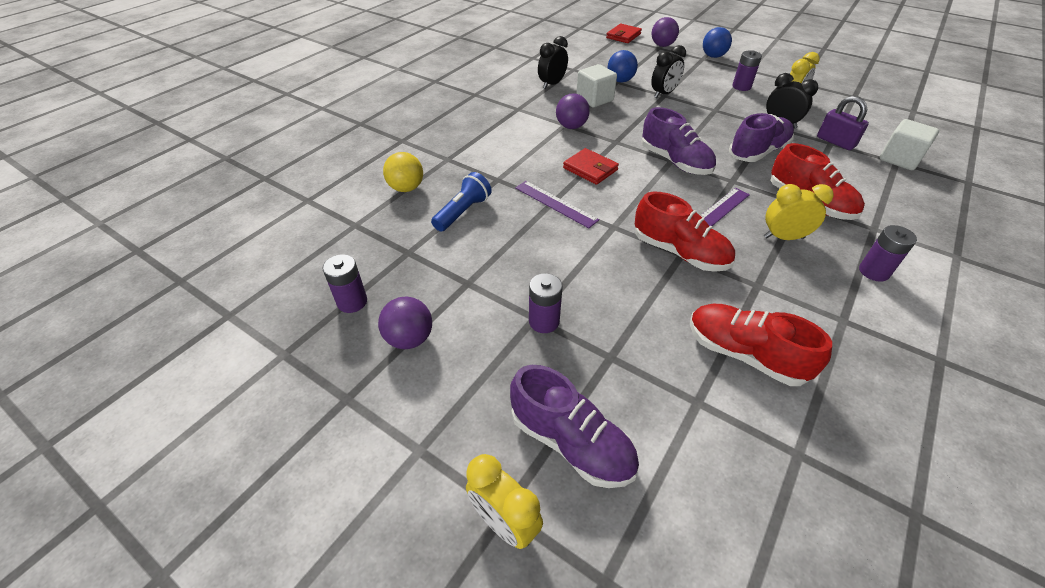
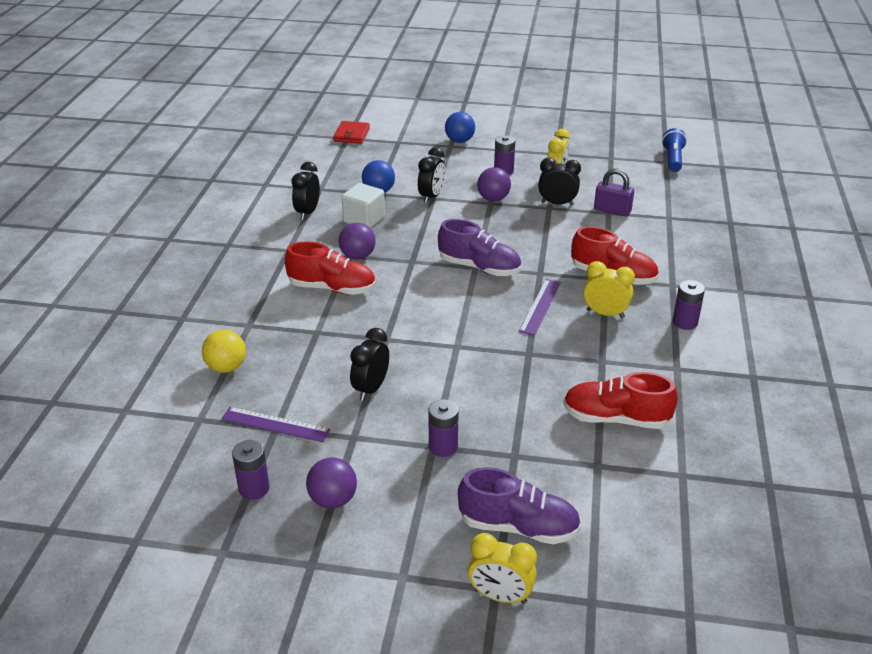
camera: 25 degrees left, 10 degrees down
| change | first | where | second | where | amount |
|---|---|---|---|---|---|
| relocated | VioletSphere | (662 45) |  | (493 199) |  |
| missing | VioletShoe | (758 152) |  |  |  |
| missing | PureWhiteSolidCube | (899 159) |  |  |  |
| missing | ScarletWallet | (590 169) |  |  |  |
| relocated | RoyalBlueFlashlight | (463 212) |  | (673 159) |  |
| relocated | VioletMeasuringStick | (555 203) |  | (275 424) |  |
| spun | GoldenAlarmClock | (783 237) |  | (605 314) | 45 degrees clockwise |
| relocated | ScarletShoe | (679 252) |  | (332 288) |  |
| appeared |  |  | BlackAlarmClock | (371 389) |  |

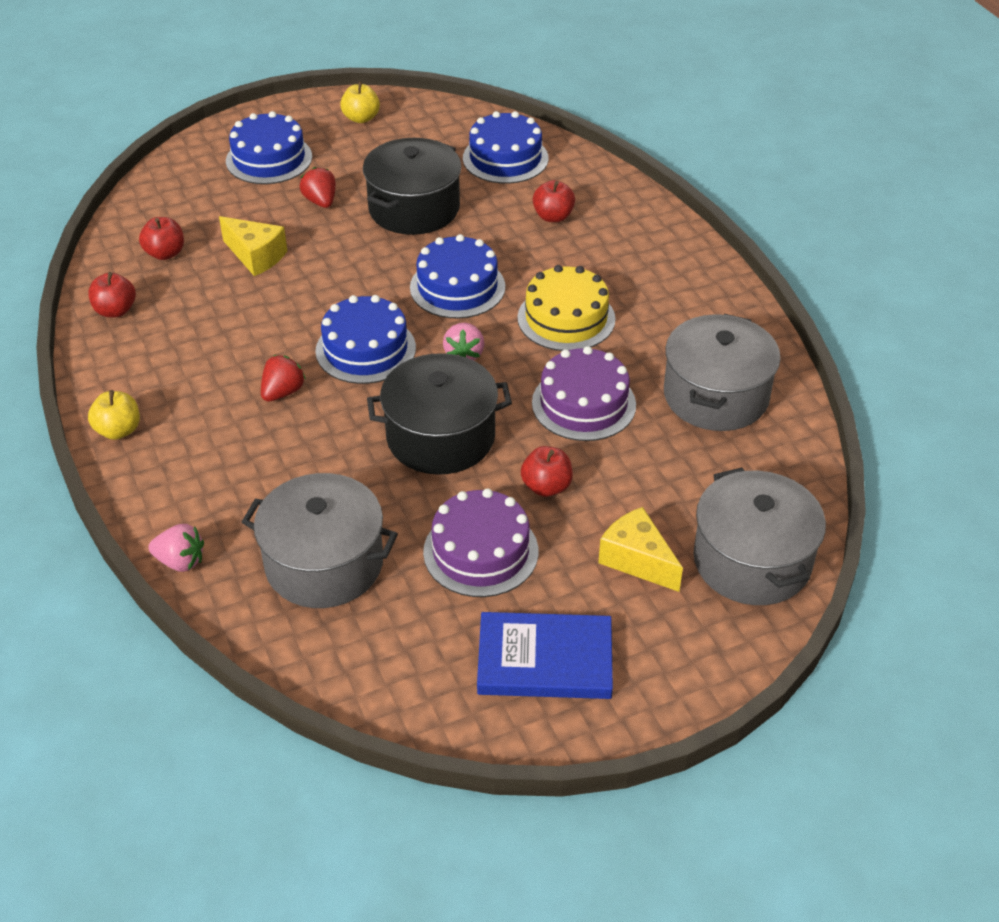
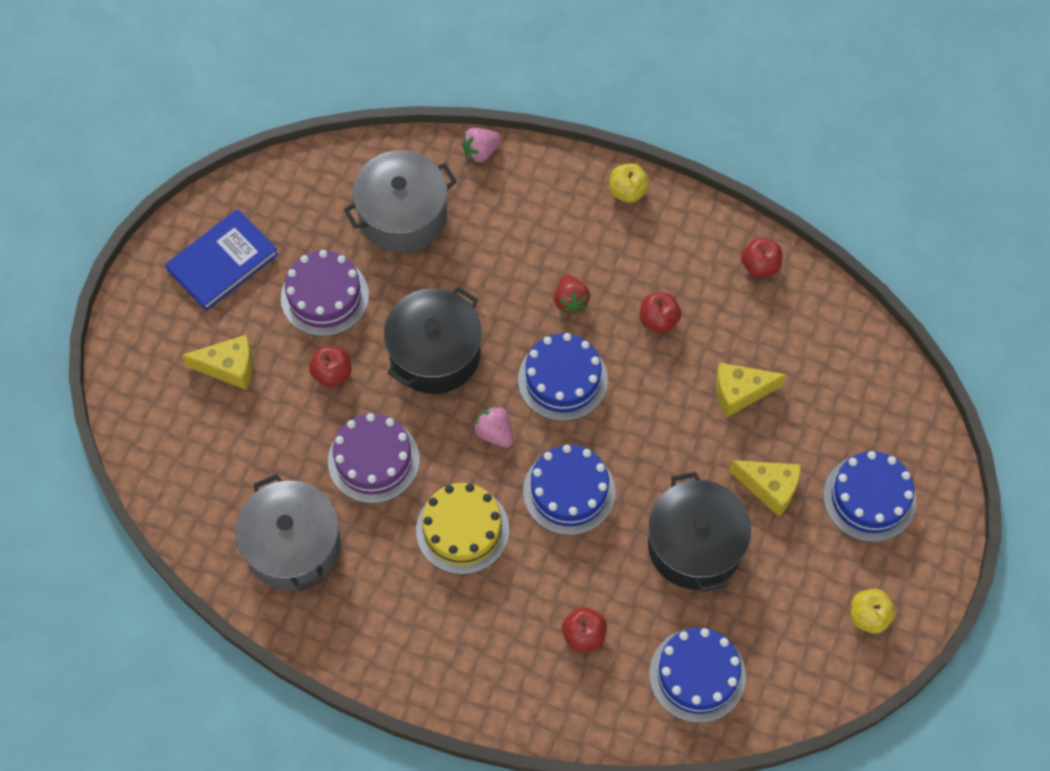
camera: 135 degrees right, 20 degrees up
| change | first | where | second | where | amount |
|---|---|---|---|---|---|
| exchanged | ScarletBerry | (321 201) | GoldenCheese | (770 488) |  |
| relocated | ScarletAppleFruit | (165 253) |  | (658 320) |  |
| missing | AshGreyCookingPot | (752 561) |  |  |  |

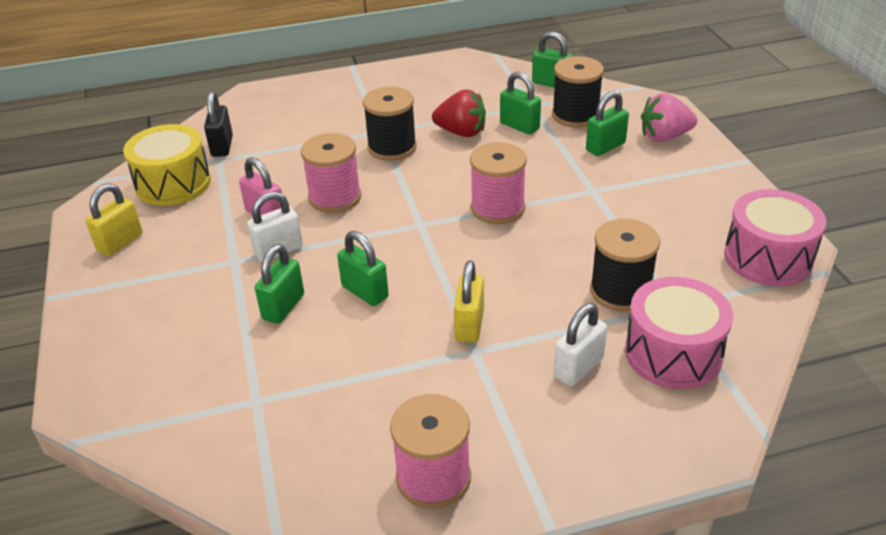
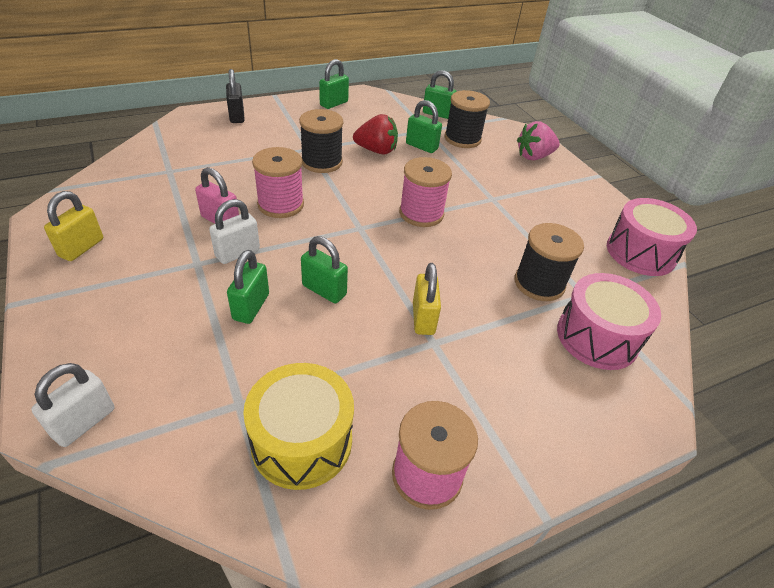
camera: 15 degrees left, 5 degrees up
| change | first | where | second | where | amount |
|---|---|---|---|---|---|
| relocated | BlackPadlock | (222 146) |  | (237 116) |  |
| relocated | LeafGreenPadlock | (605 147) |  | (334 103) |  |
| relocated | GoldenSnareDrum | (173 184) |  | (302 441) |  |
| relocated | PureWhitePadlock | (578 368) |  | (84 422) |  |

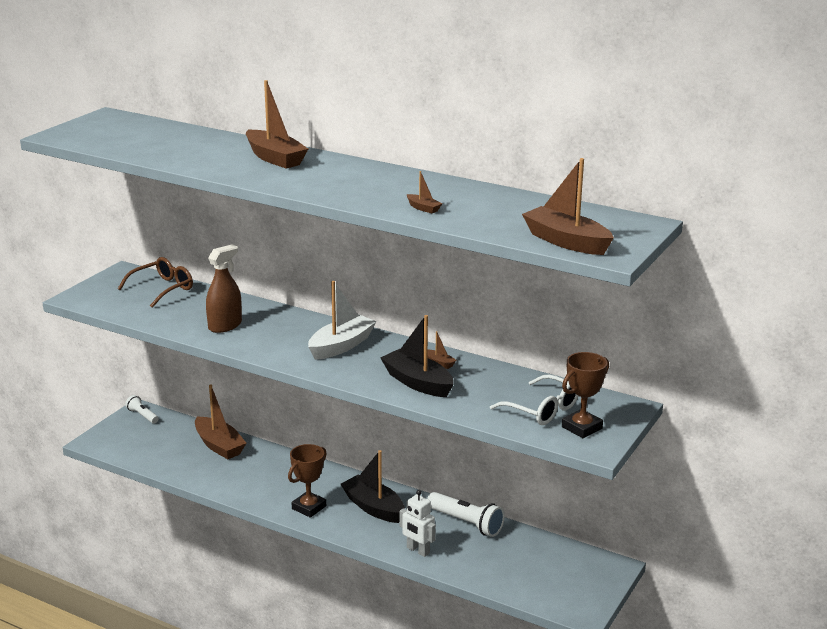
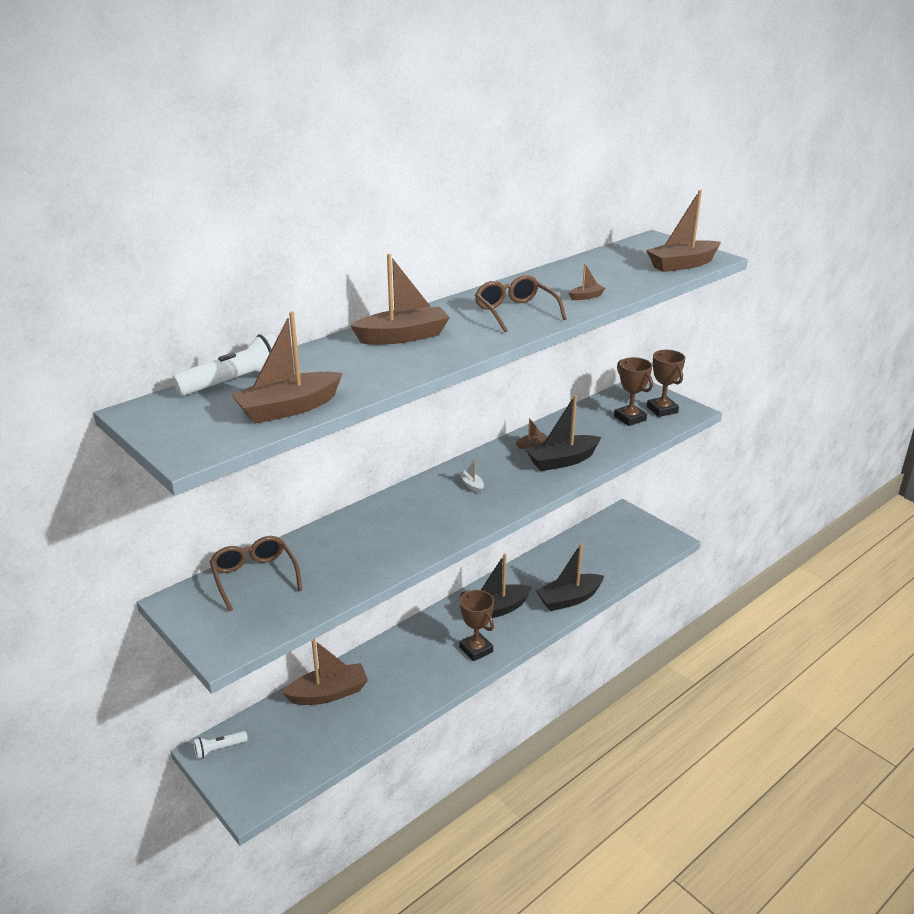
camera: 70 degrees left, 5 degrees up
| change | first | where | second | where | amount |
|---|---|---|---|---|---|
| missing | BrownSprayBottle | (225 326) |  |  |  |
| size | PureWhiteSailboat | (341 346) |  | (472 485) | x0.45 |
| exchanged | PureWhiteEyeglasses | (542 410) | BrownTrophy | (630 418) |  |
| exchanged | PureWhiteToyRobot | (418 550) | BlackSailboat | (569 599) |  |
| relocated | PureWhiteFlashlight | (466 523) |  | (235 382) |  |
| appeared |  |  | BrownEyeglasses | (515 312) |  |
| appeared |  |  | BrownSailboat | (288 408) |  |

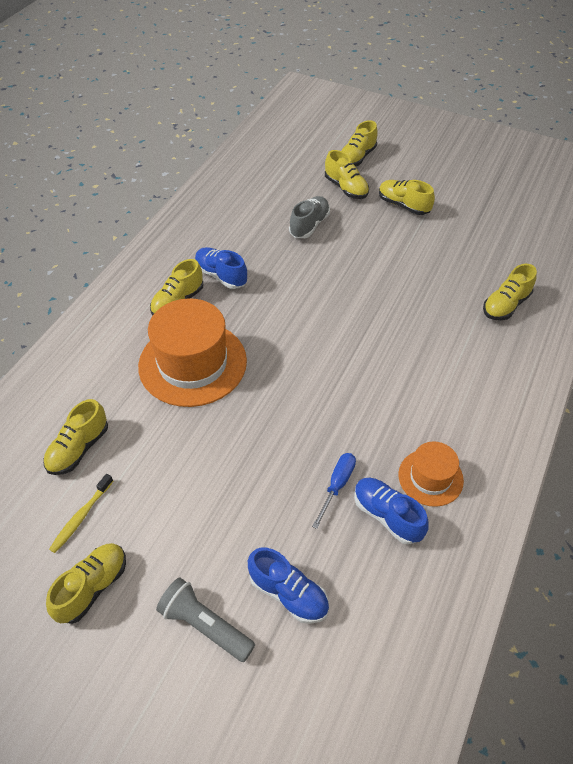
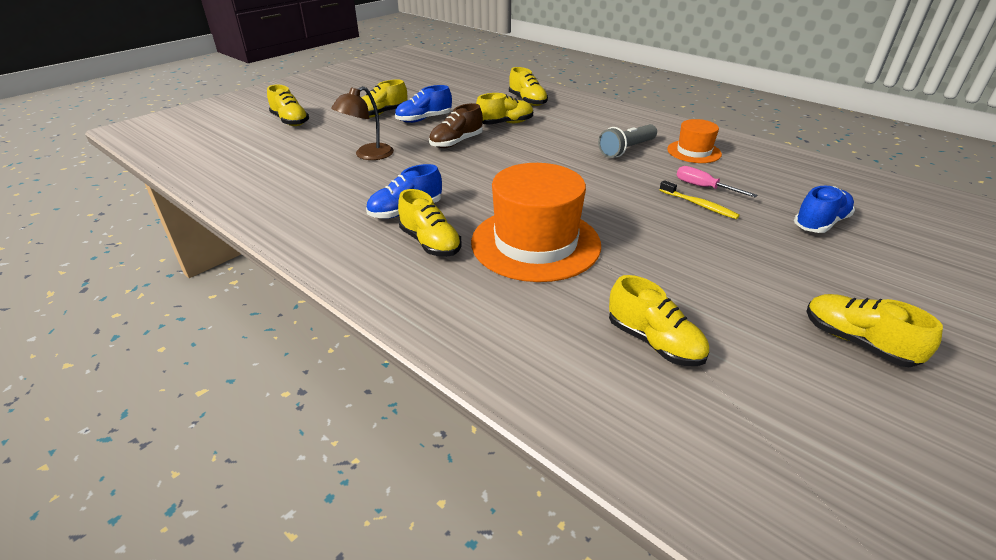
camera: 75 degrees left, 15 degrees down
| change | first | where | second | where | amount |
|---|---|---|---|---|---|
| relocated | GoldenShoe | (346 188) |  | (505 123) |  |
| exchanged | AshGreyShoe | (309 225) | BrownReadingLamp | (368 155) |  |
| colour | RoyalBlueHandScrewdriver | (337 485) | RosePinkHandScrewdriver | (704 187) |  |
| relocated | GoldenDentalBrush | (81 516) |  | (699 205) |  |
| relocated | RoyalBlueShoe | (387 516) |  | (424 119) |  |
| relocated | AshGreyFlashlight | (205 625) |  | (626 149) |  |
| appeared |  |  | BrownShoe | (456 142) |  |

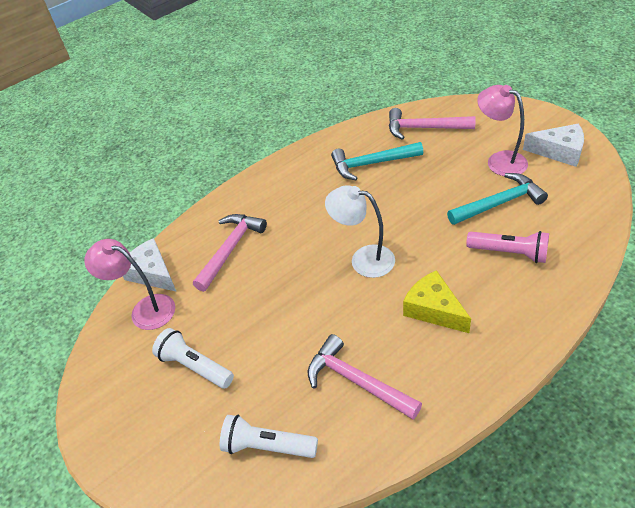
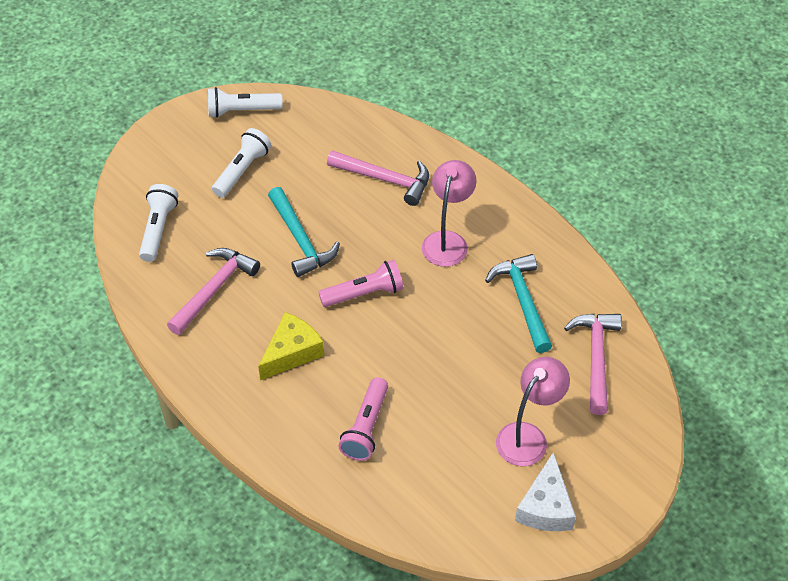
camera: 80 degrees right, 5 degrees up
| change | first | where | second | where | amount |
|---|---|---|---|---|---|
| relocated | TealClawHammer | (499 203) |  | (300 240) |  |
| exchanged | PureWhiteReadingLamp | (363 259) | RosePinkFlashlight | (364 293) |  |
| missing | PureWhiteCheese | (152 273) |  |  |  |
| relocated | RosePinkReadingLamp | (145 309) |  | (447 241) |  |
| appeared |  |  | PureWhiteFlashlight | (241 111) |  |

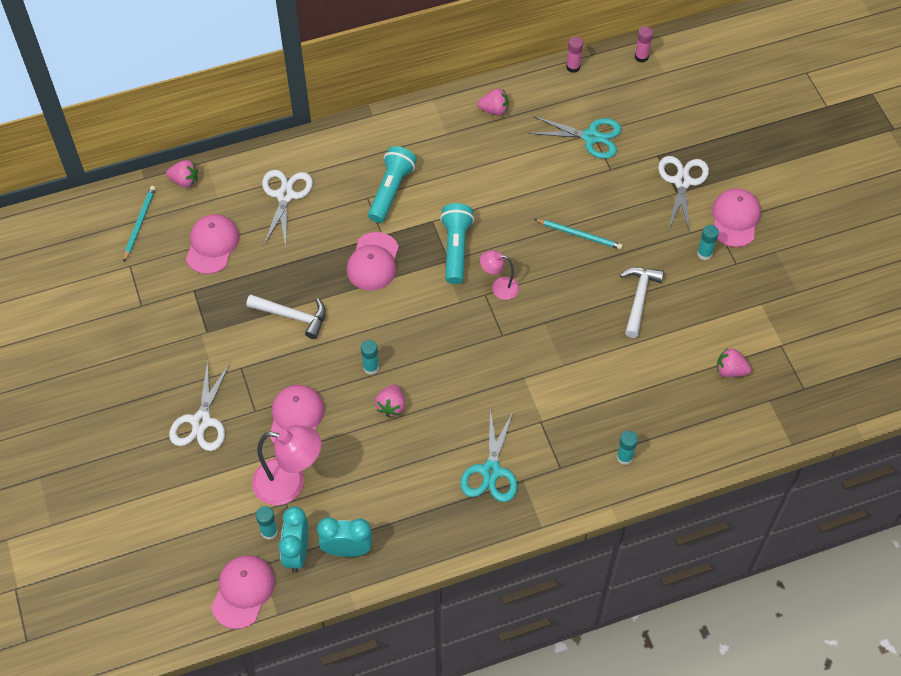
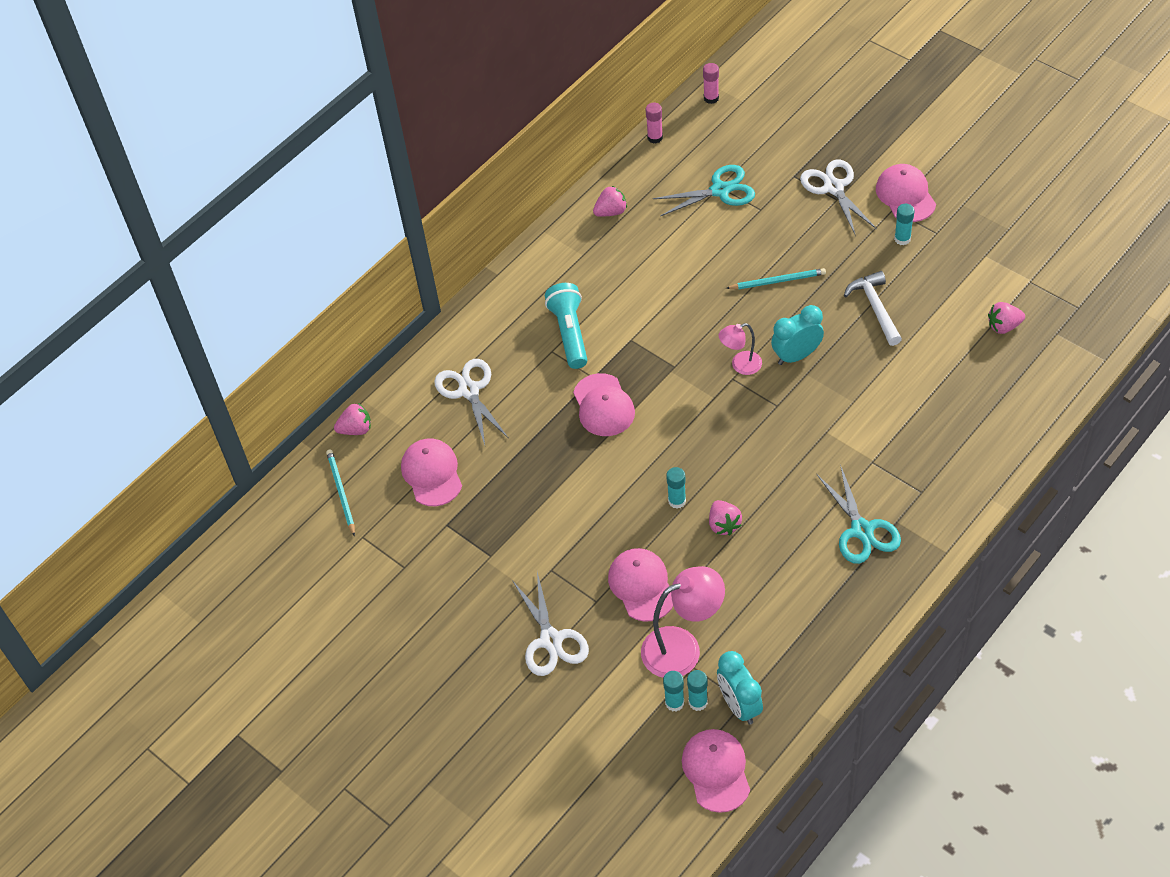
camera: 25 degrees left, 5 degrees down
| change | first | where | second | where | amount |
|---|---|---|---|---|---|
| missing | TealFlashlight | (456 248) |  |  |  |
| missing | PureWhiteClawHammer | (292 316) |  |  |  |
| relocated | TealGlueStick | (624 457) |  | (674 703) |  |
| relocated | TealAlarmClock | (347 550) |  | (796 356) |  |

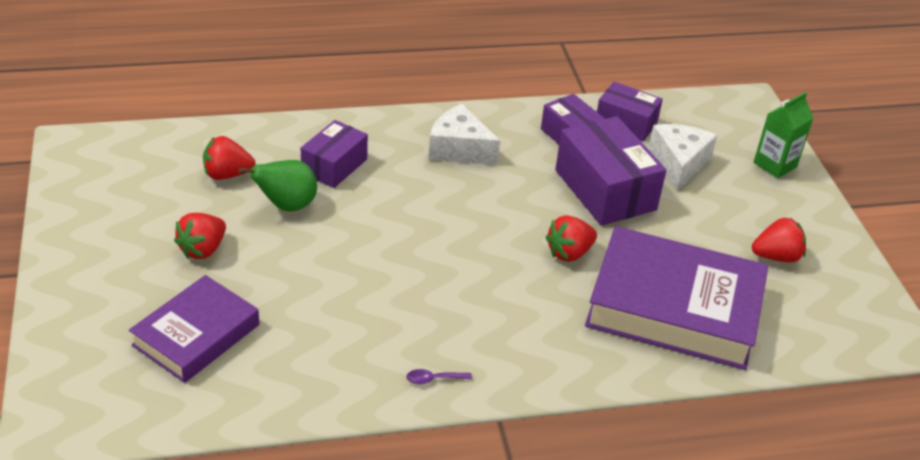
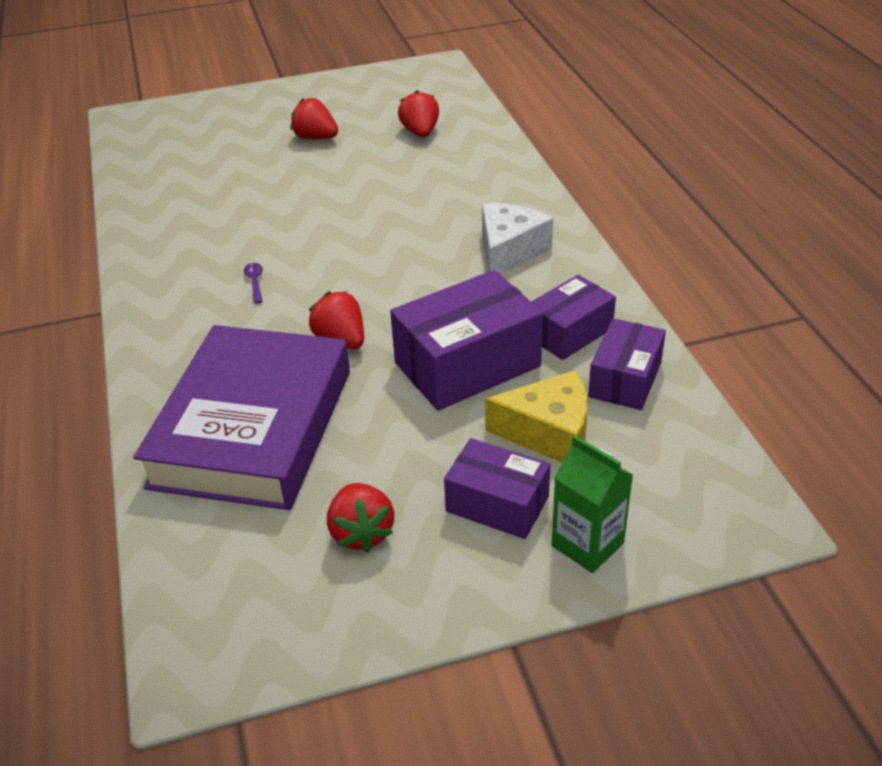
camera: 90 degrees right, 0 degrees up
| change | first | where | second | where | amount |
|---|---|---|---|---|---|
| relocated | VioletPackage | (334 166) |  | (497 504) |  |
| colour | PureWhiteCheese | (678 164) | GoldenCheese | (548 432) |  |
| missing | LeafGreenPearFruit | (286 206) |  |  |  |
| missing | VioletHardcover | (196 335) |  |  |  |
| relocated | VioletTeaspoon | (433 379) |  | (255 282) |  |

